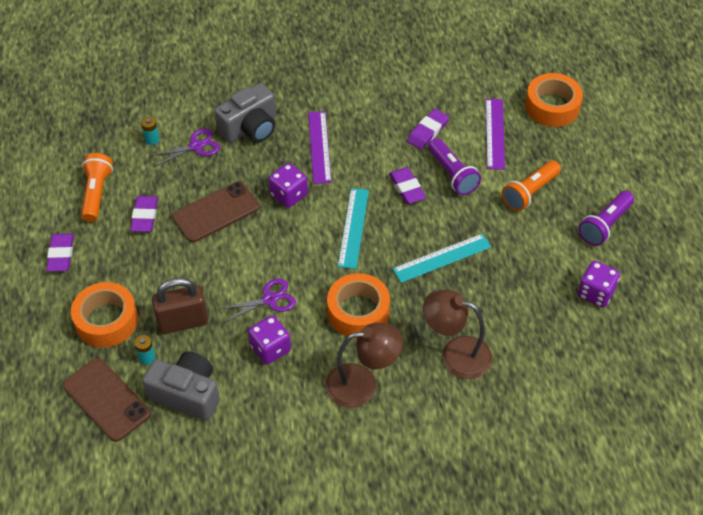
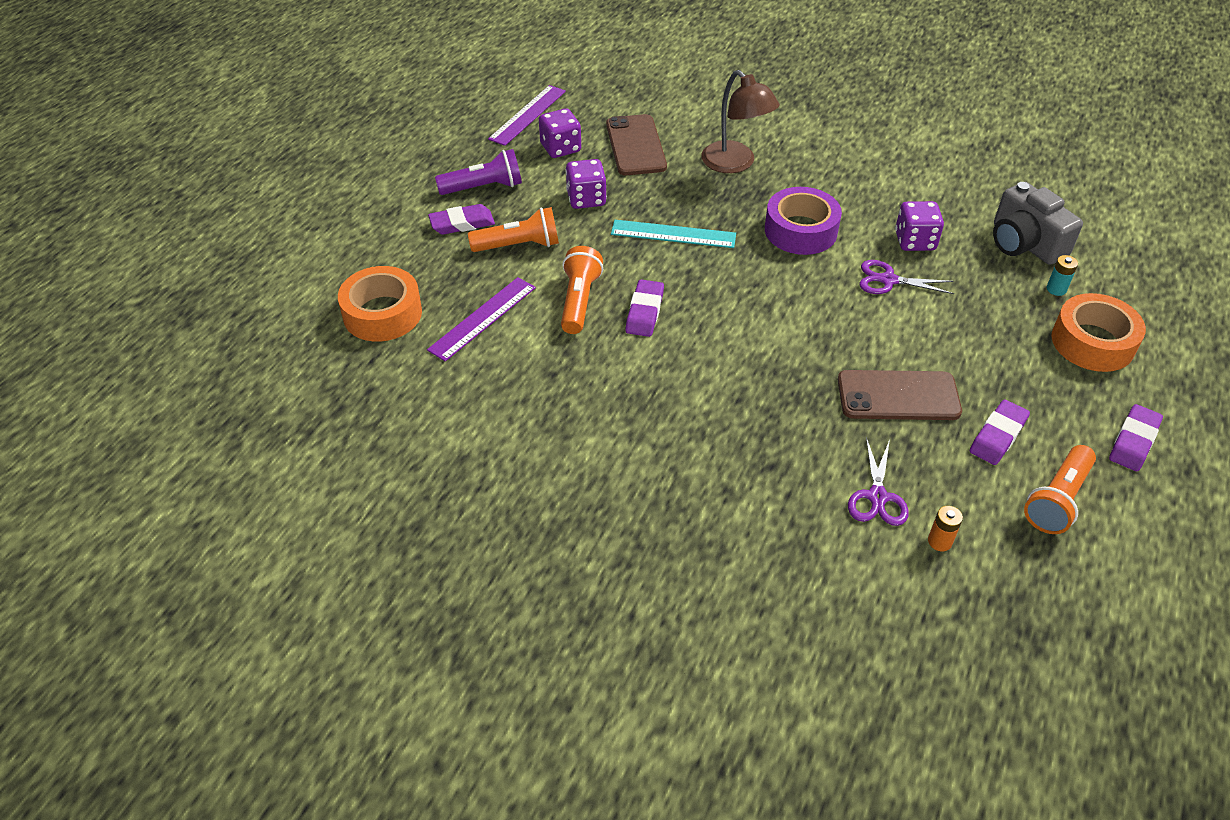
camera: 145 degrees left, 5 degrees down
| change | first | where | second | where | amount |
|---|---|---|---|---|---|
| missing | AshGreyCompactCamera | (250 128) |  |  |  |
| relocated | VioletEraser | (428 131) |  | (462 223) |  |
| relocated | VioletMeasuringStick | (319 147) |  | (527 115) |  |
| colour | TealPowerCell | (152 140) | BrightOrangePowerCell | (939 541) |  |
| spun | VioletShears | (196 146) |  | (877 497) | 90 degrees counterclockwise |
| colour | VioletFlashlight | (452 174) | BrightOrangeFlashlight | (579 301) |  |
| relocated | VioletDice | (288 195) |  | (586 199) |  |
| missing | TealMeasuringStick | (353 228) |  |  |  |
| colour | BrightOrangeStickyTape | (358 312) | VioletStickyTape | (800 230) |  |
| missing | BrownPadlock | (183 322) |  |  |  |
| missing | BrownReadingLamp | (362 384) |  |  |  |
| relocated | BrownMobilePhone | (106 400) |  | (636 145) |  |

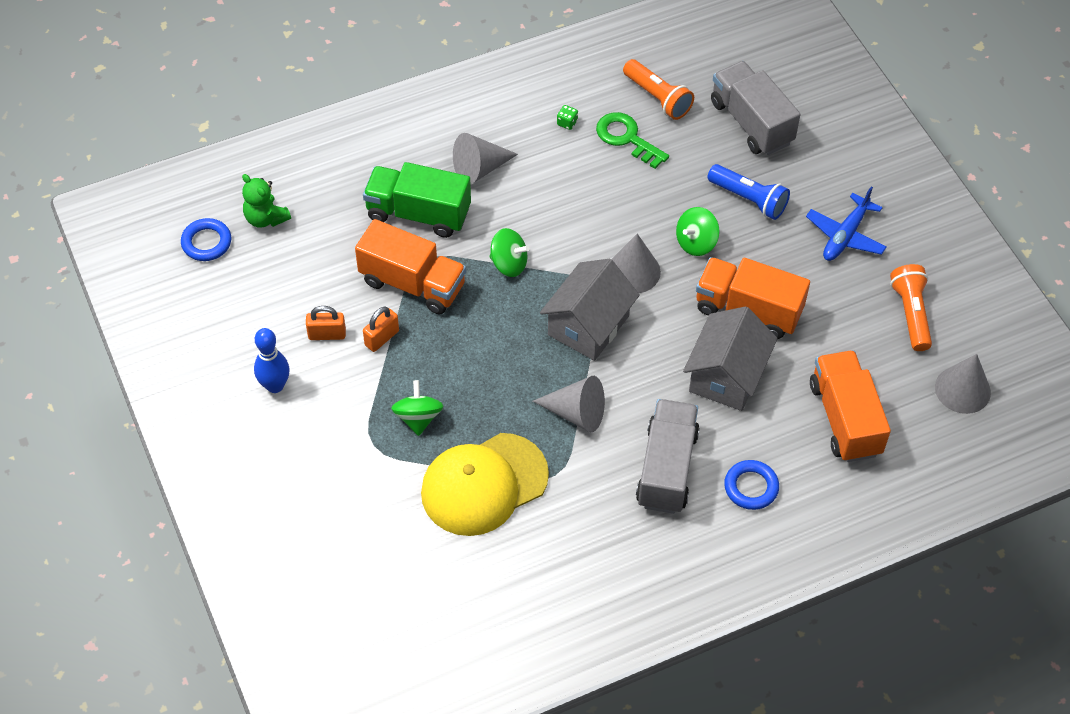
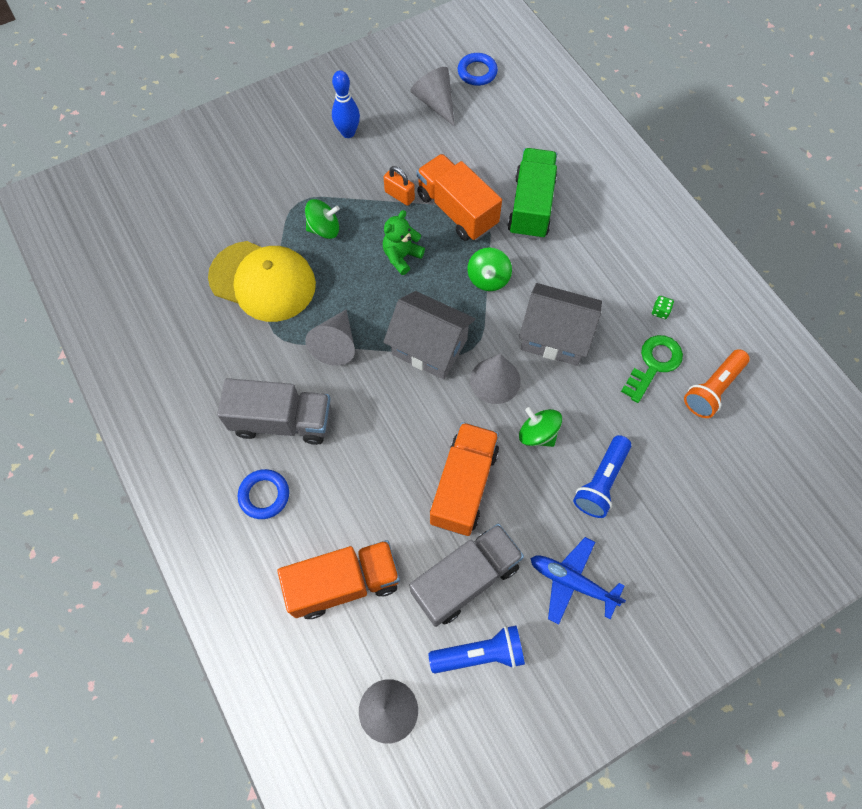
camera: 85 degrees right, 10 degrees up
| change | first | where | second | where | amount |
|---|---|---|---|---|---|
| relocated | AshGreyLorry | (751 122) |  | (465 579) |  |
| relocated | AshGreyConeShape | (479 169) |  | (435 103) |  |
| relocated | LeafGreenTeddyBear | (266 218) |  | (401 256) |  |
| spun | BrightOrangeLorry | (412 283) |  | (457 210) | 120 degrees clockwise |
| colour | BrightOrangeFlashlight | (910 314) | RoyalBlueFlashlight | (480 653) |  |
| missing | BrightOrangePadlock | (327 334) |  |  |  |
| relocated | AshGreyCottage | (726 376) |  | (555 336) |  |
| spun | GoldenBaseballCap | (484 484) |  | (263 281) | 150 degrees clockwise |

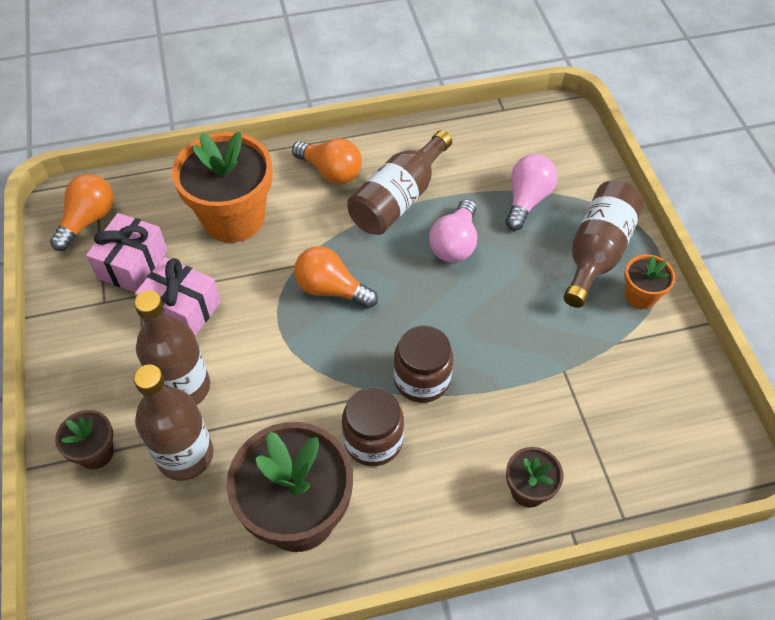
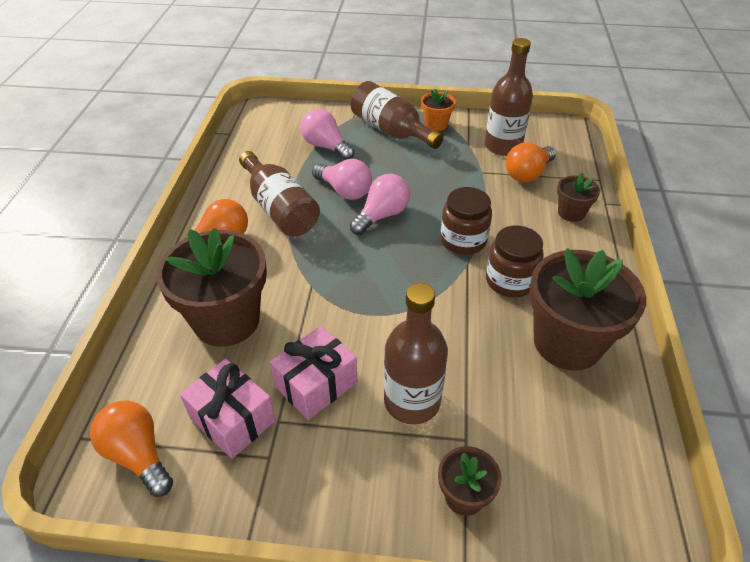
camera: 70 degrees left, 10 degrees down
| change | first | where | second | where | amount |
|---|---|---|---|---|---|
| colour | BrightOrangeFlowerPot | (234 218) | BrownFlowerPot | (227 320) |  |
| relocated | BrightOrangeLightbulb | (331 289) |  | (527 174) |  |
| relocated | BrownFlask | (185 455) |  | (503 146) |  |
| appeared |  |  | RosePinkLightbulb | (382 215) |  |

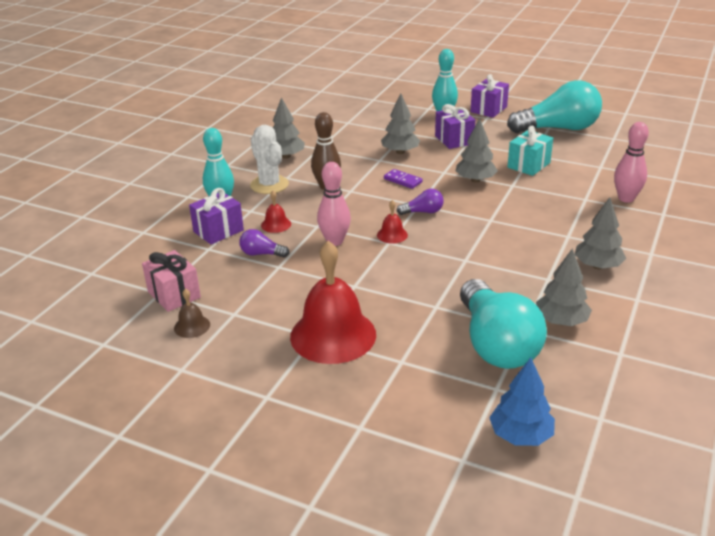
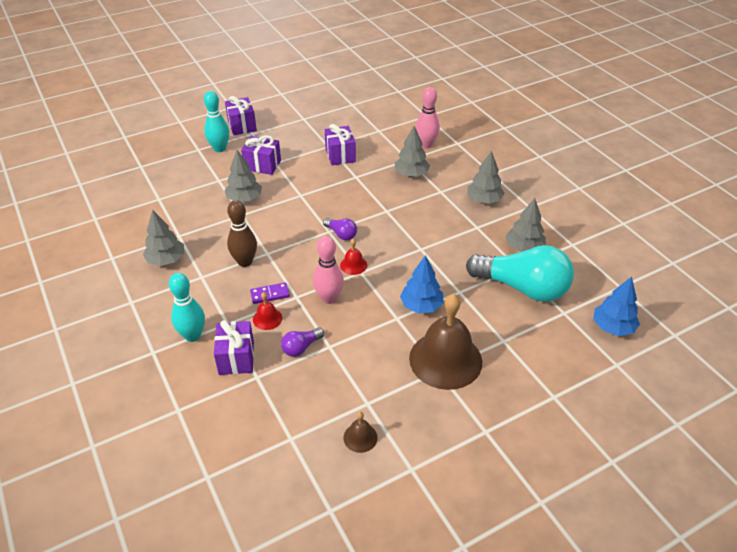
camera: 55 degrees left, 10 degrees up
| change | first | where | second | where | amount |
|---|---|---|---|---|---|
| missing | TealLightbulb | (558 129) |  |  |  |
| relocated | AshGreyToyTree | (475 180) |  | (411 174) |  |
| missing | PureWhitePricklyPlant | (269 185) |  |  |  |
| colour | TealPresent | (528 165) | VioletPresent | (340 155) |  |
| relocated | VioletDominoPiece | (402 180) |  | (270 294) |  |
| spun | VioletLightbulb | (423 212) |  | (341 234) | 105 degrees clockwise |
| colour | ScarletBell | (333 335) | BrownBell | (445 359) |  |
| missing | RosePinkPresent | (174 294) |  |  |  |
| appeared |  |  | RoyalBlueToyTree | (421 306) |  |

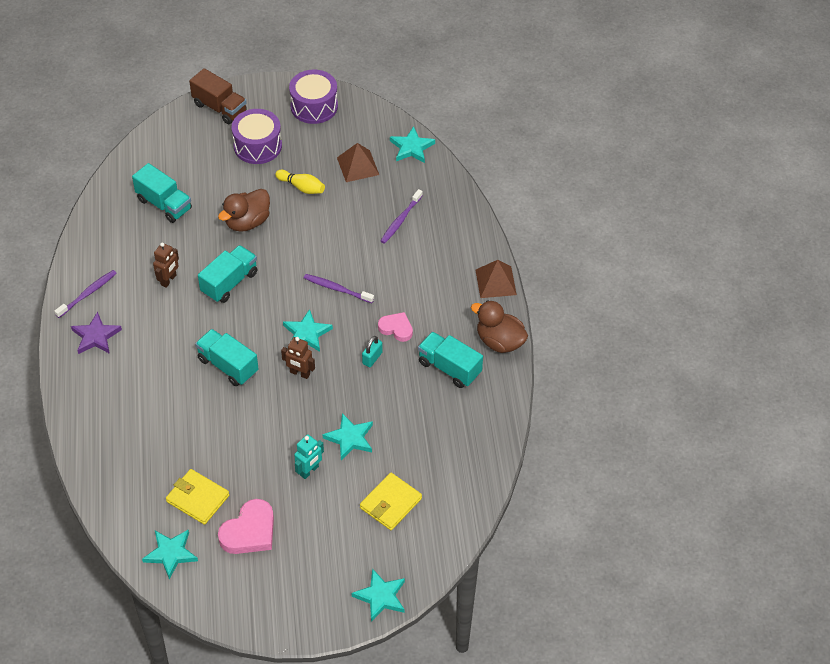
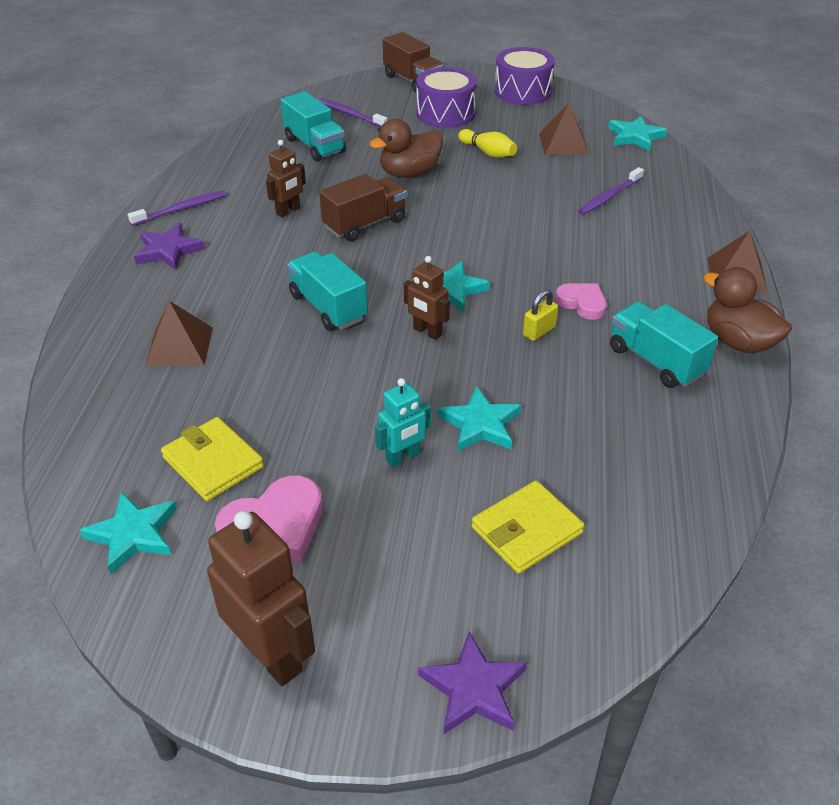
camera: 15 degrees right, 10 degrees down
| change | first | where | second | where | amount |
|---|---|---|---|---|---|
| colour | TealLorry | (229 283) | BrownLorry | (365 224) |  |
| relocated | VioletDentalBrush | (336 289) |  | (350 114) |  |
| colour | TealPadlock | (372 358) | GoldenPadlock | (539 331) |  |
| colour | TealFivePointedStar | (381 596) | VioletFivePointedStar | (473 689) |  |
| appeared |  |  | BrownSolidPyramid | (179 346) |  |
| appeared |  |  | BrownToyRobot | (272 655) |  |

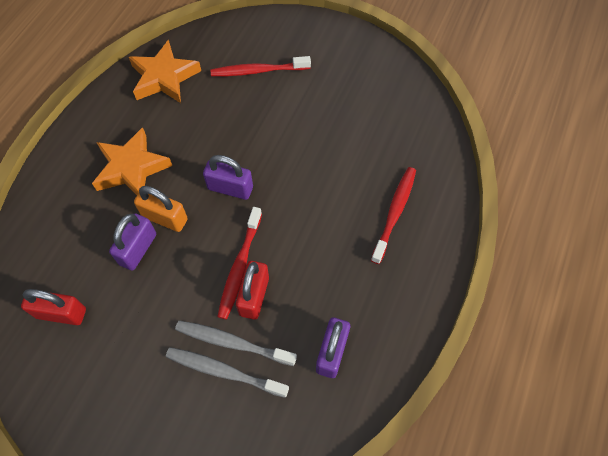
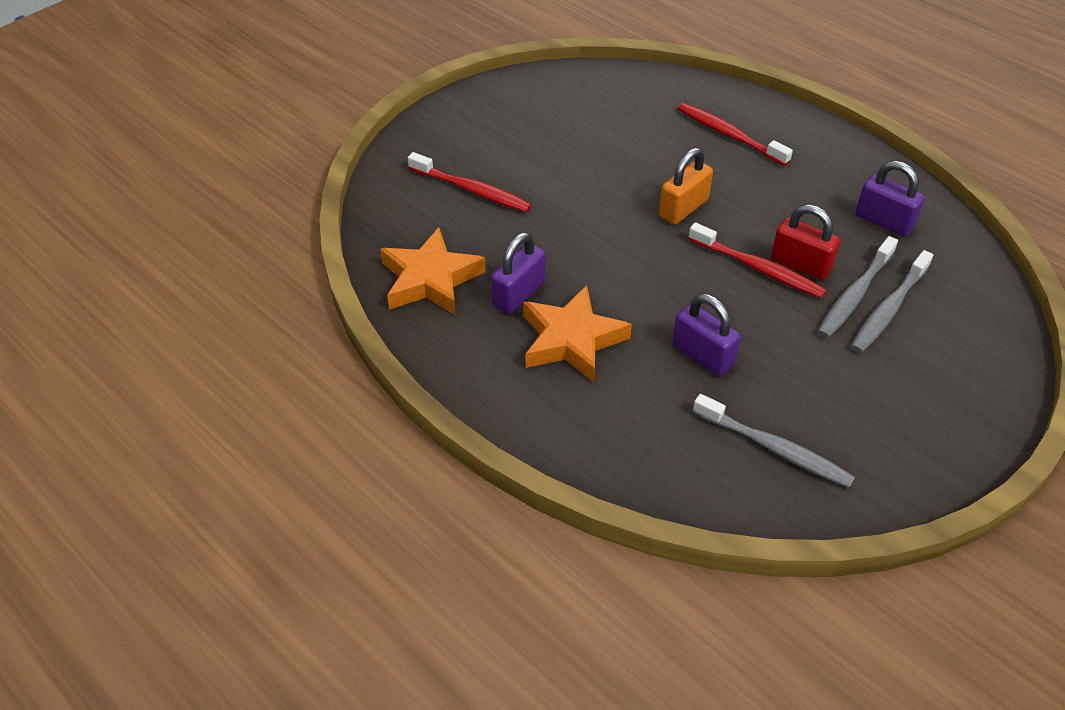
camera: 70 degrees left, 15 degrees down
| change | first | where | second | where | amount |
|---|---|---|---|---|---|
| spun | ScarletDentalBrush | (258 71) |  | (472 190) | 75 degrees counterclockwise |
| relocated | VioletPadlock | (230 188) |  | (518 294) |  |
| relocated | BrightOrangePadlock | (165 218) |  | (683 208) |  |
| exchanged | ScarletPadlock | (61 313) | AshGreyDentalBrush | (774 448) |  |

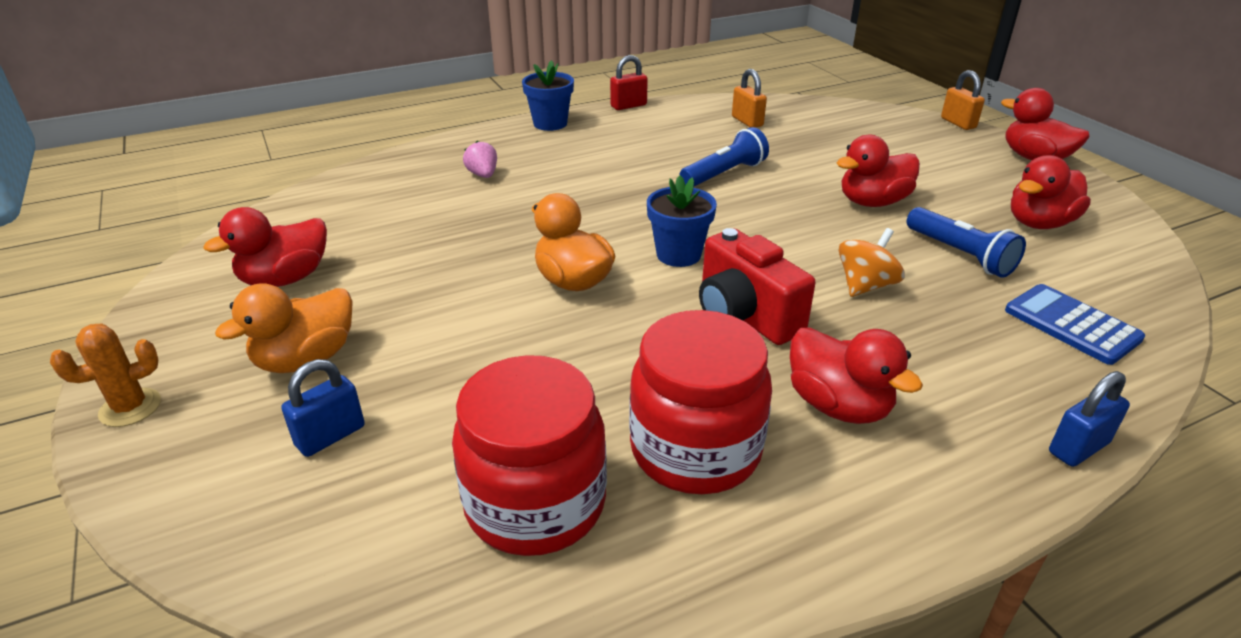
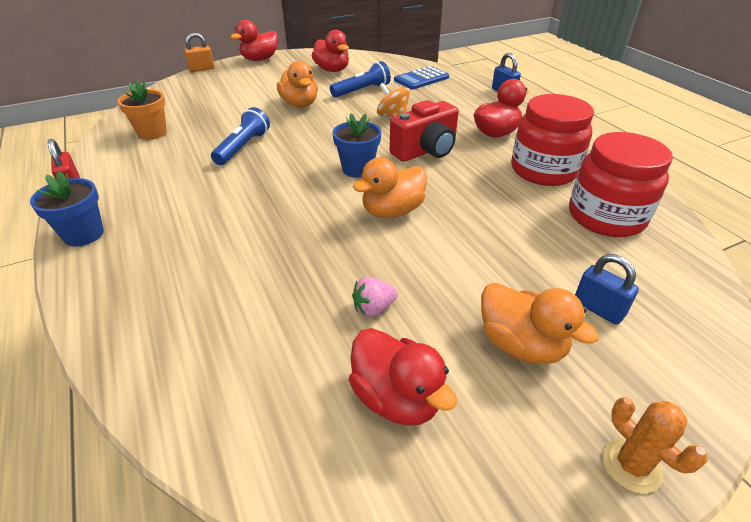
camera: 90 degrees left, 5 degrees up
| change | first | where | second | where | amount |
|---|---|---|---|---|---|
| exchanged | BrightOrangePadlock | (747 121) | BrightOrangeFlowerPot | (152 133) |  |
| spun | RoyalBlueFlashlight | (724 174) |  | (243 147) | 60 degrees clockwise |
| colour | ScarletDuck | (872 202) | BrightOrangeDuck | (300 104) |  |
| relocated | RosePinkBerry | (483 175) |  | (373 308) |  |

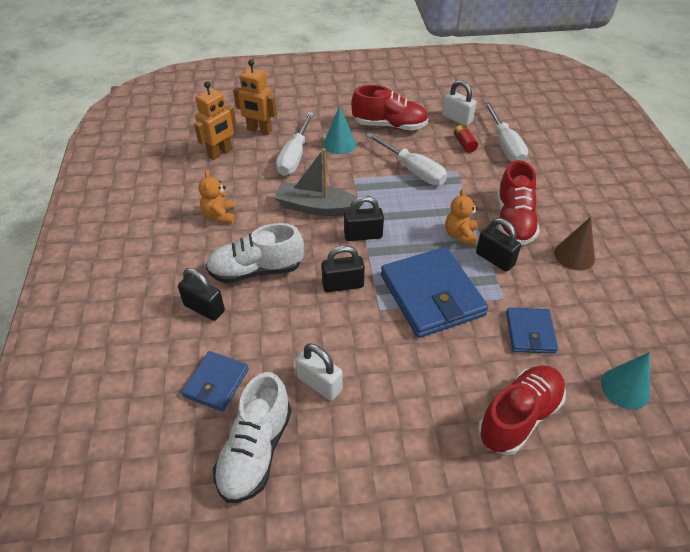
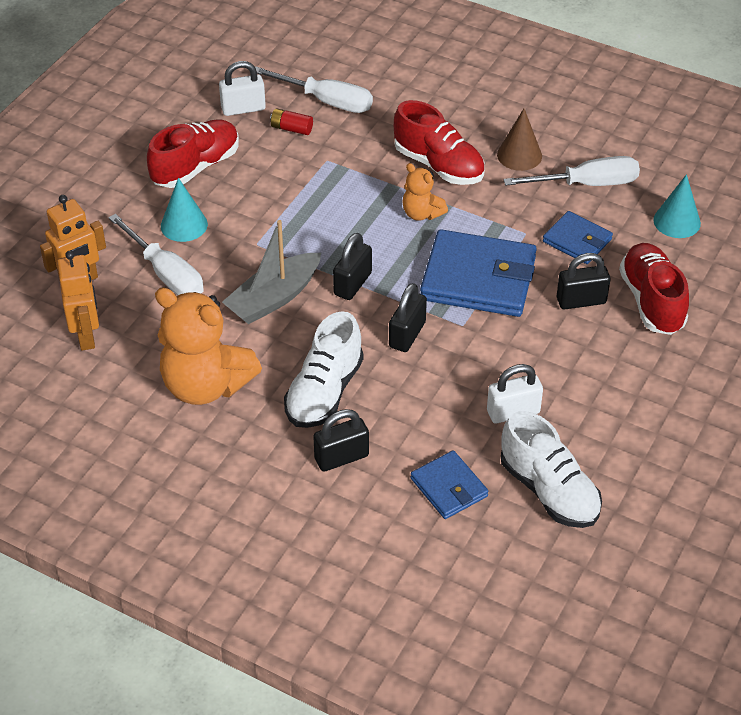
camera: 55 degrees left, 0 degrees up
| change | first | where | second | where | amount |
|---|---|---|---|---|---|
| relocated | PureWhiteHandScrewdriver | (413 170) |  | (587 184) |  |
| size | BrightOrangeTeddyBear | (219 216) |  | (206 385) | x1.99 |
| relocated | BlackPadlock | (495 259) |  | (581 301) |  |

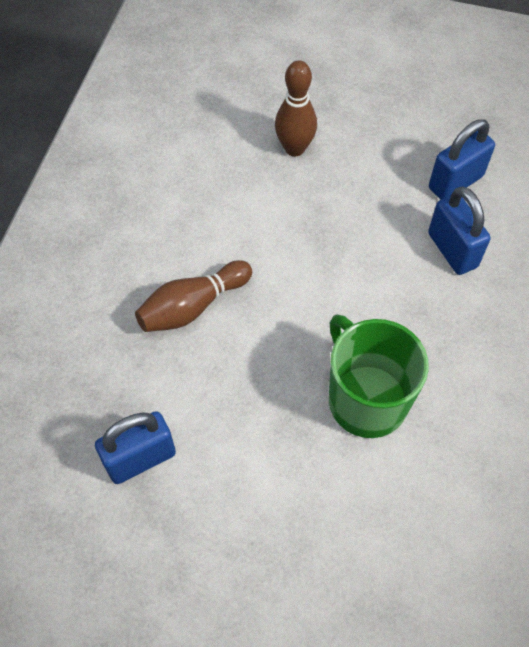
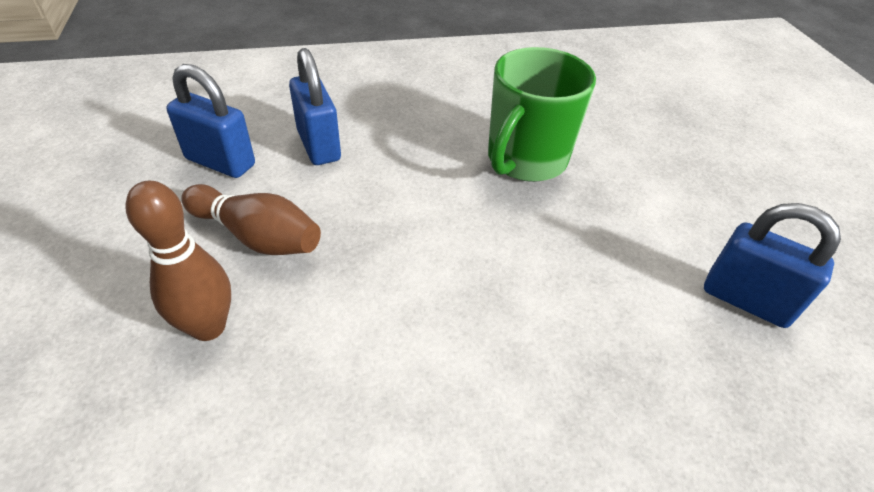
camera: 120 degrees left, 15 degrees down
| change | first | where | second | where | amount |
|---|---|---|---|---|---|
| spun | RoyalBluePadlock | (452 250) |  | (319 145) | 60 degrees counterclockwise |
| relocated | BrownBowlingPin | (192 306) |  | (257 236) |  |

